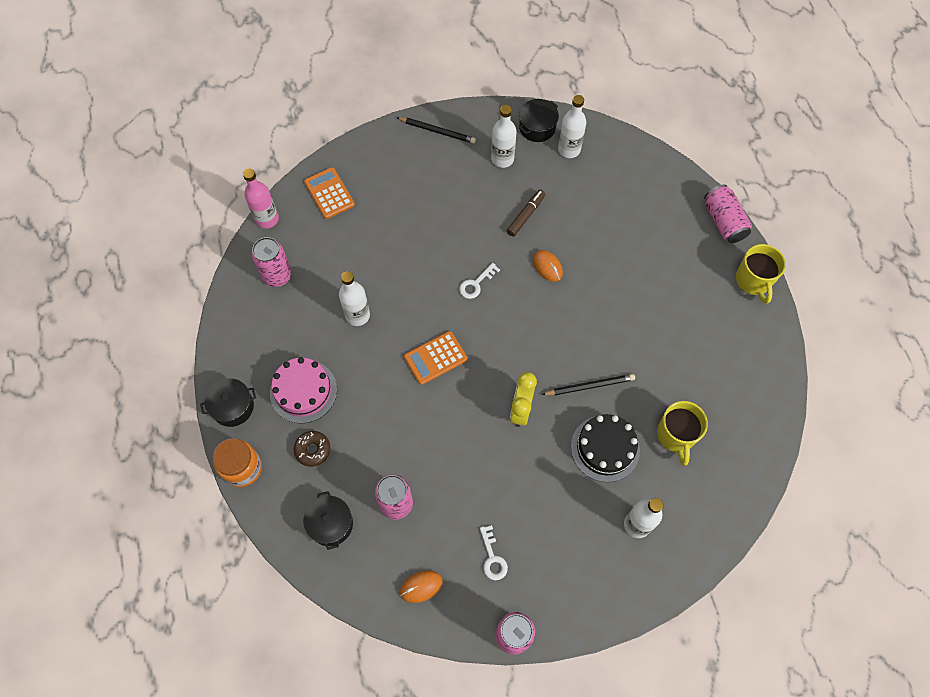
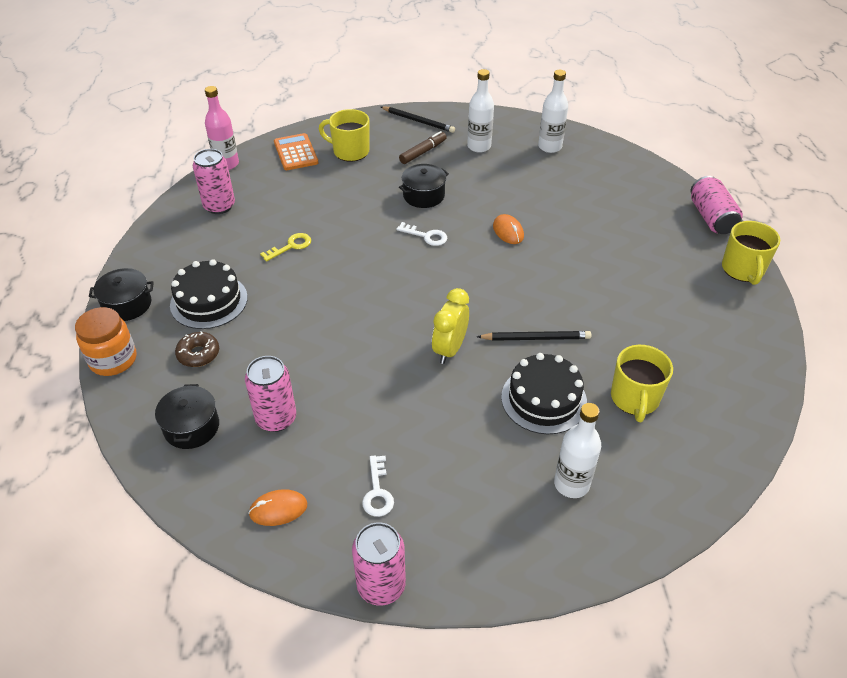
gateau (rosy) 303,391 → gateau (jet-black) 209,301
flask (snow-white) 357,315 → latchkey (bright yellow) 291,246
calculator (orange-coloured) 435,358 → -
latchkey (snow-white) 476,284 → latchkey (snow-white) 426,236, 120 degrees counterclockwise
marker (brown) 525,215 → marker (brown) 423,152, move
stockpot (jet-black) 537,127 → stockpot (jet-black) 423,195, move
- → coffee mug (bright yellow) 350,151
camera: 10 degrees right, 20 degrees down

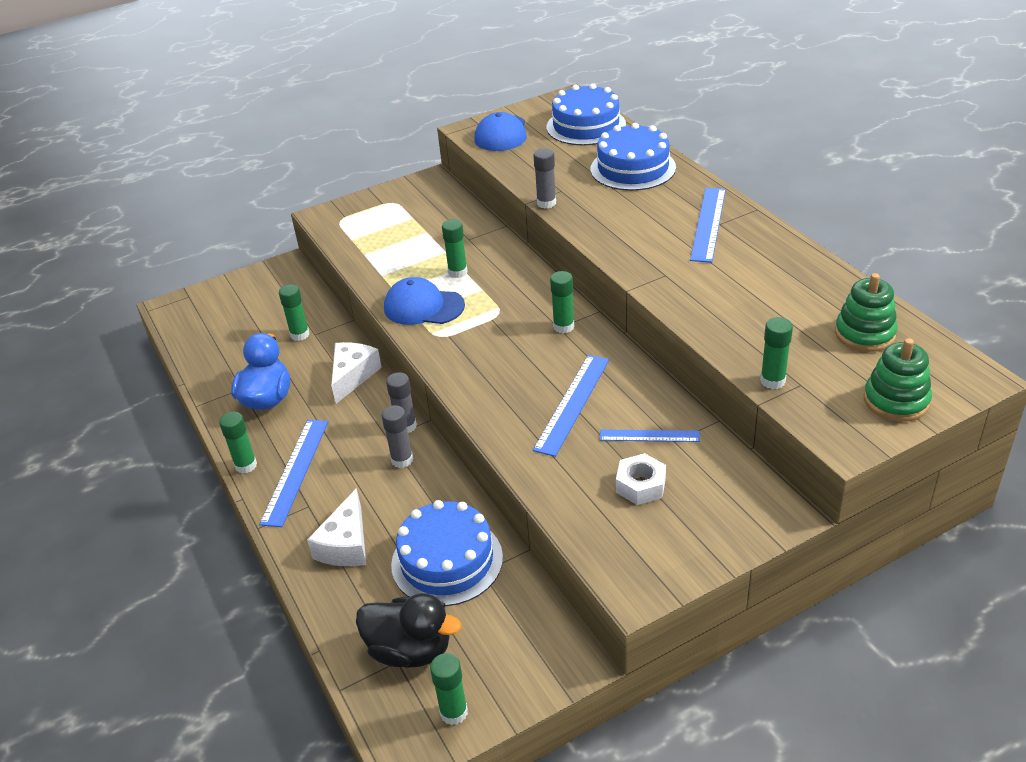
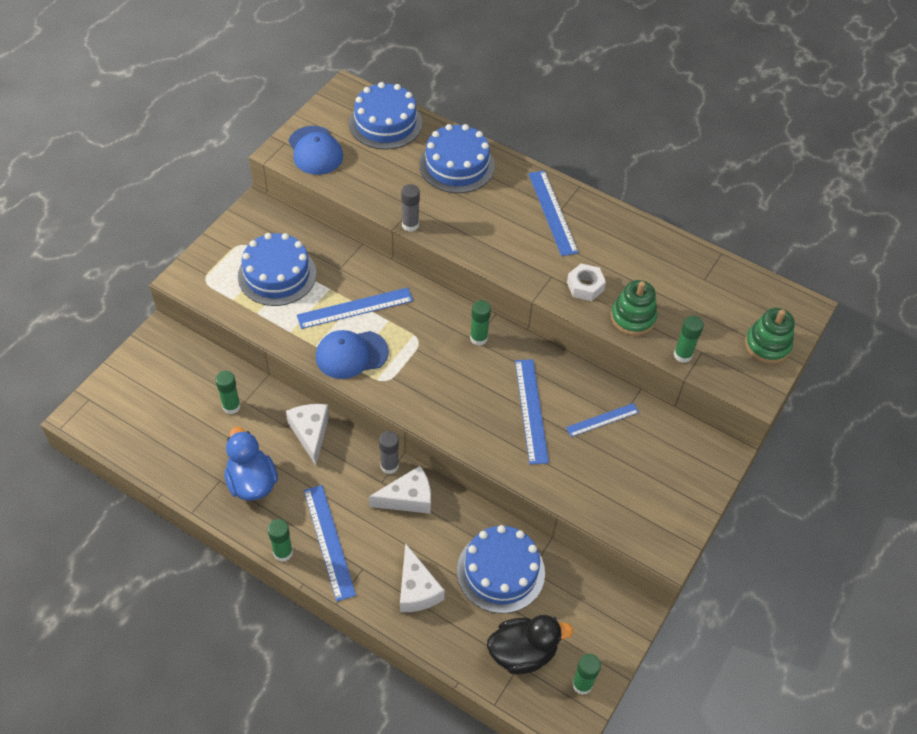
glue stick (grey) 402,460 → cheese wedge (snow-white) 408,498
glue stick (green) 457,272 → ruler (royal blue) 355,308
nut (snow-white) 640,485 → nut (snow-white) 585,286, move
ring stacker (green) 864,334 → ring stacker (green) 633,318, move
- → gateau (royal blue) 277,275
camera: 35 degrees left, 15 degrees up

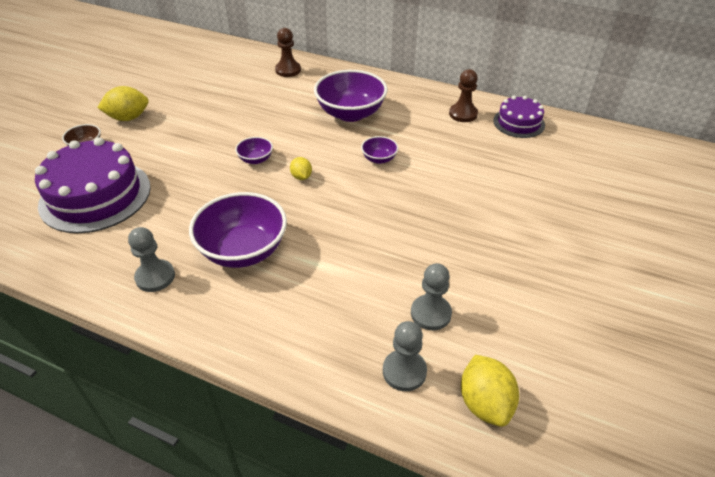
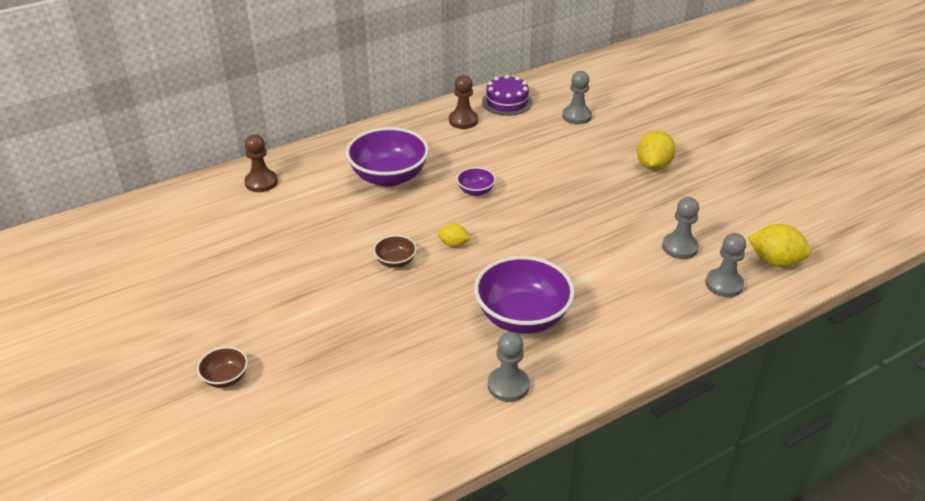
gateau (purple) 95,195 → -
lemon (bright yellow) 128,118 → lemon (bright yellow) 653,166, move
deep dish (purple) 256,159 → deep dish (brown) 395,261
- → pawn (grey) 576,116
camera: 55 degrees left, 5 degrees down

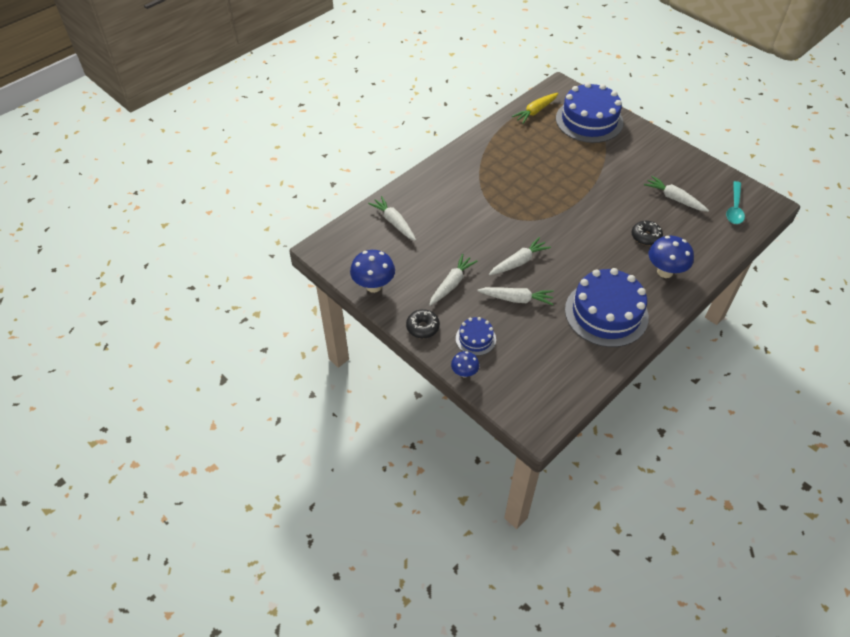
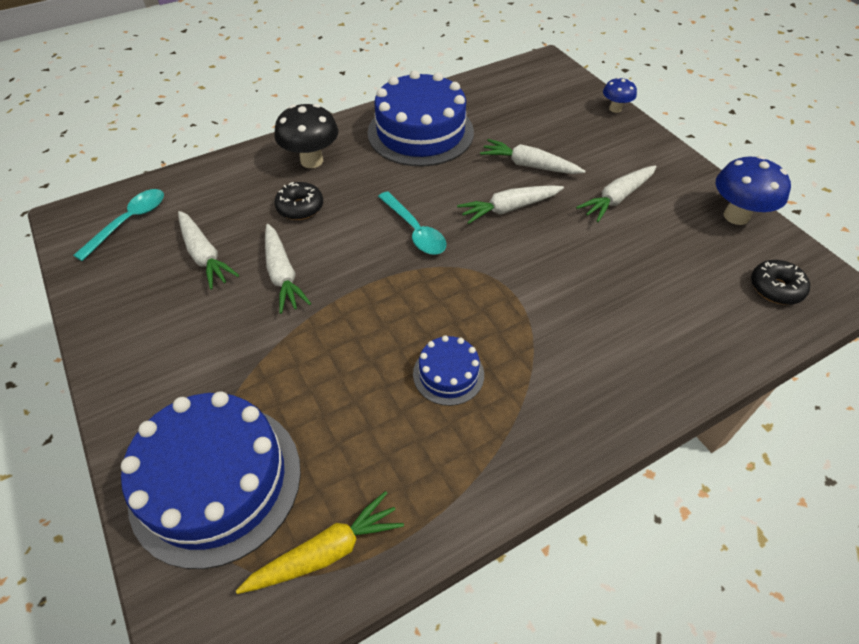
carrot (snow-white) 394,222 → carrot (snow-white) 282,274, move
donut (jet-black) 422,327 → donut (jet-black) 775,288, move
gateau (royal blue) 475,339 → gateau (royal blue) 448,374, move
mushroom (royal blue) 665,272 → mushroom (jet-black) 311,161
- → teaspoon (aqua) 415,231
camera: 165 degrees left, 0 degrees up

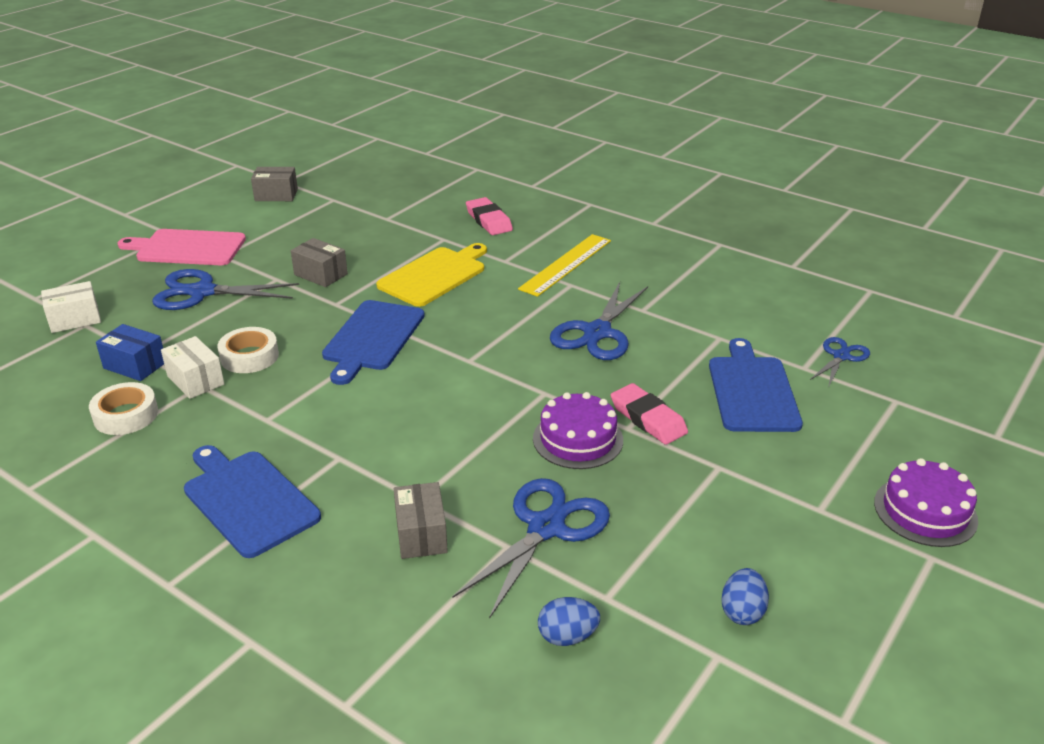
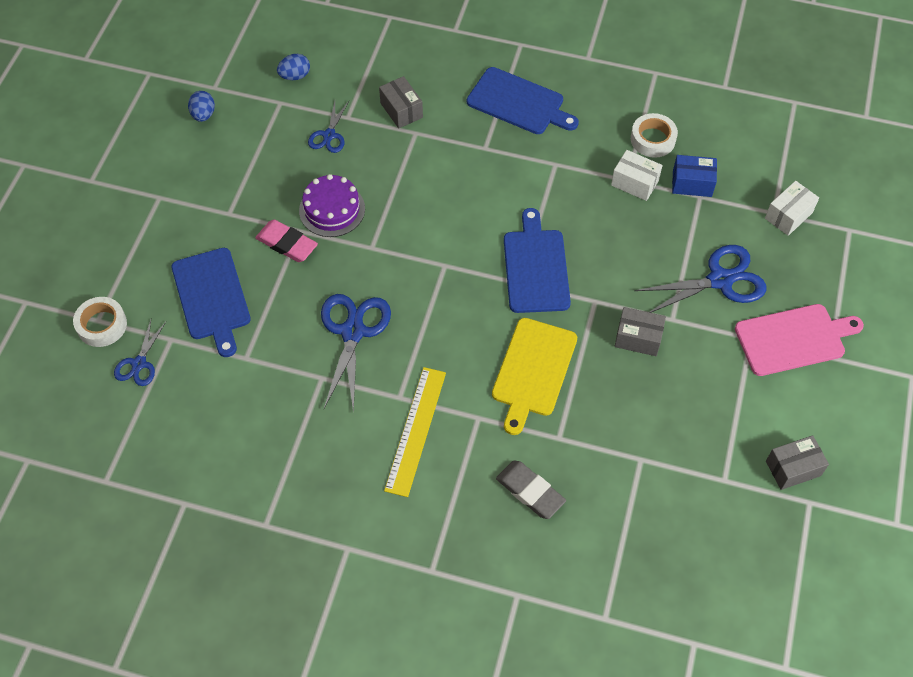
roll of tape (snow-white) 249,356 → roll of tape (snow-white) 102,325, move
scissors (royal blue) 546,527 → scissors (royal blue) 329,135, x0.57
pencil eraser (rosy) 489,220 → pencil eraser (grey) 530,491
gateau (purple) 925,511 → -
camera: 160 degrees right, 25 degrees up

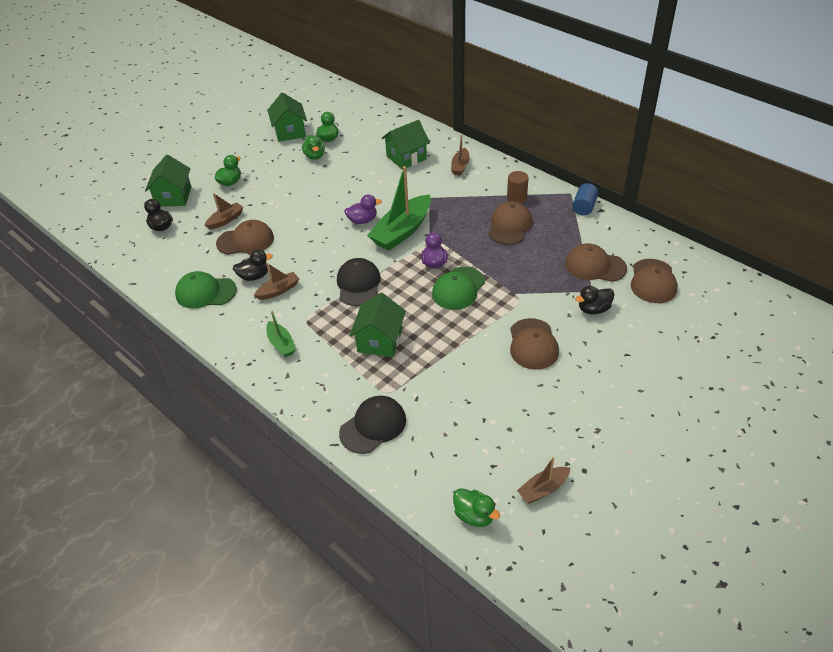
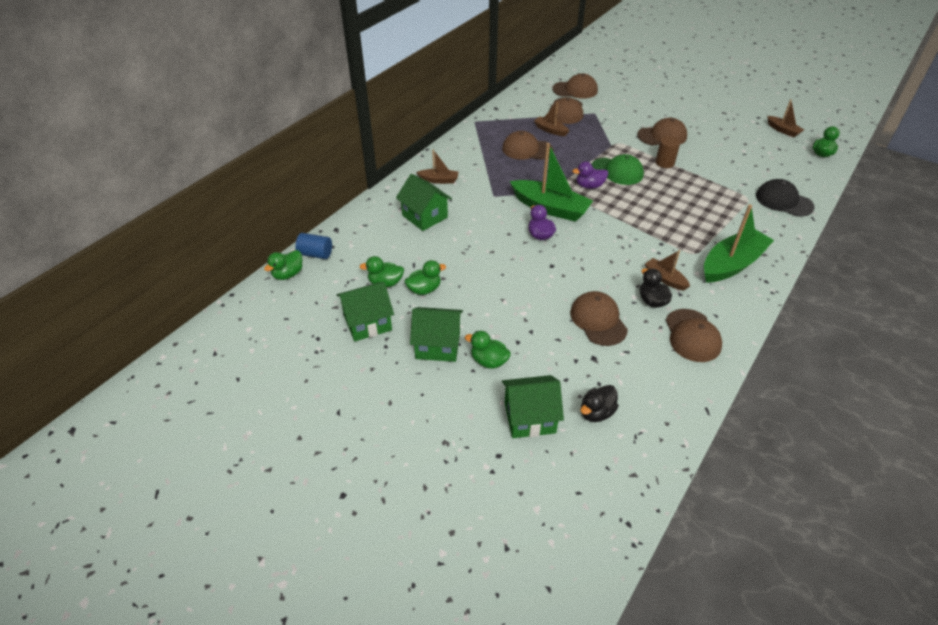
cap (green) 205,292 → cap (brown) 692,335
sailboat (brown) 225,220 → sailboat (brown) 550,130, move
sailboat (green) 281,344 → sailboat (green) 732,264, x1.93
cap (jet-black) 358,284 → -
toy house (green) 380,340 → toy house (green) 437,345, move
solid cylinder (brown) 516,198 → solid cylinder (brown) 664,163, move
solid cylinder (royal blue) 584,207 → solid cylinder (royal blue) 315,254, move
duck (jet-black) 593,309 → -
- → duck (green) 288,274
camera: 100 degrees left, 0 degrees up

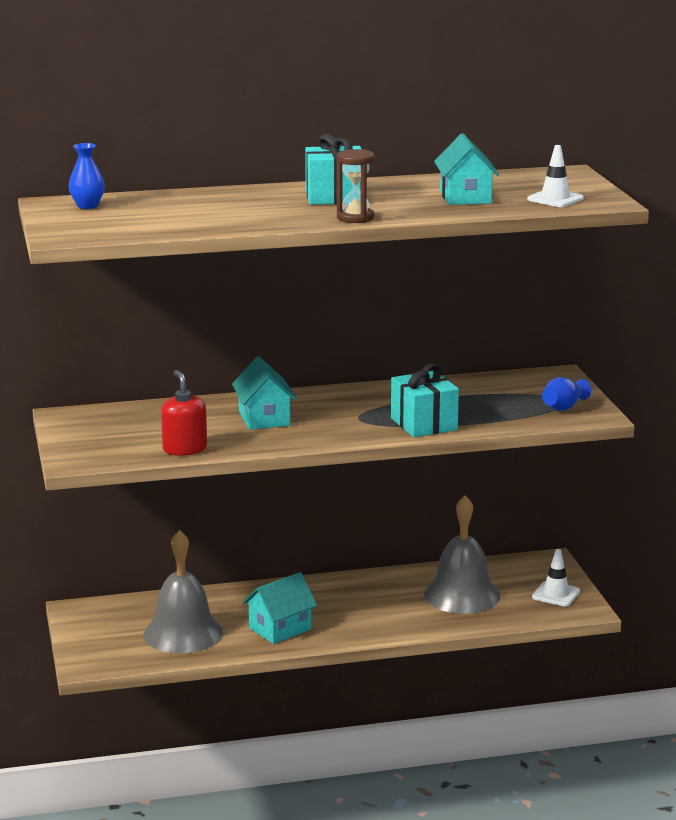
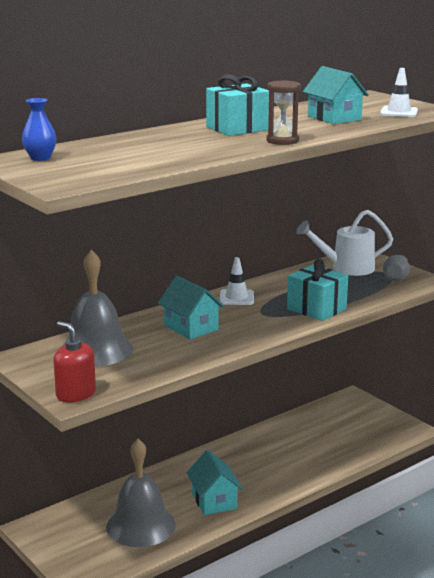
soap dispenser (scarlet) 184,449 → soap dispenser (scarlet) 75,394, move
toy house (aqua) 280,629 → toy house (aqua) 214,501, 45 degrees counterclockwise
hand bell (grey) 462,595 → hand bell (grey) 96,350, move
safety cone (snow-white) 556,594 → safety cone (snow-white) 236,298, move
flower vase (royal blue) 564,407 → flower vase (grey) 396,278
- → watering can (snow-white) 346,268
camera: 25 degrees left, 0 degrees up

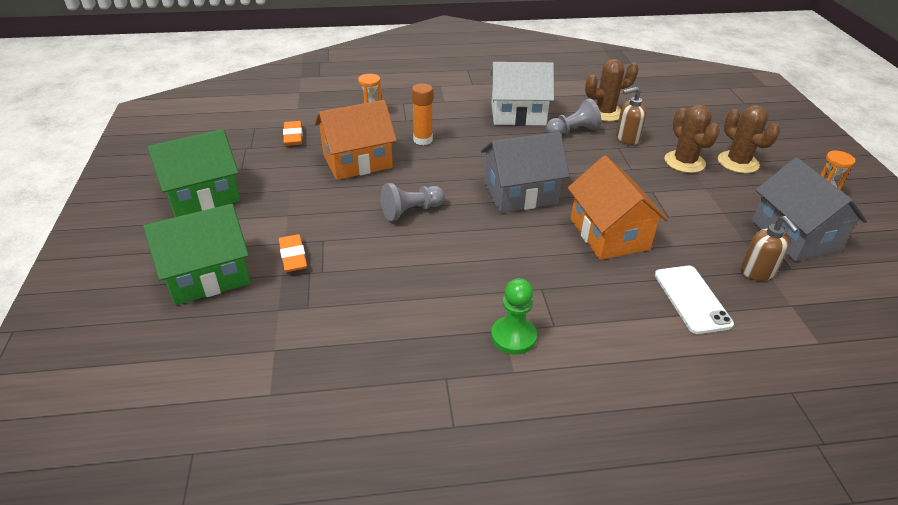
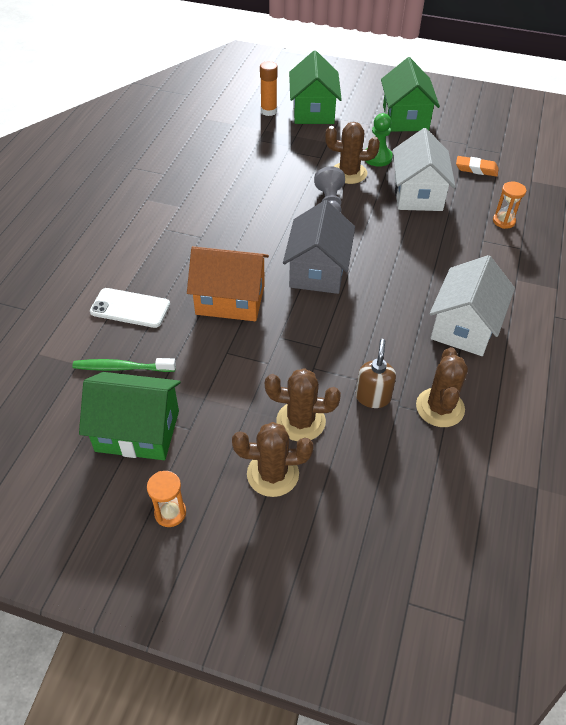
pencil eraser (orange-coloured) 293,256 → -
toy house (orange-coloured) 357,161 → toy house (snow-white) 418,194
glue stick (orange-coloured) 423,140 → glue stick (orange-coloured) 268,111, move
pawn (green) 513,337 → pawn (green) 377,157, move
pawn (grey) 572,131 → -
soap dispenser (brown) 758,272 → tooth brush (green) 122,368
toy house (grey) 794,236 → toy house (green) 137,431
- → prickly plant (brown) 349,173
camera: 115 degrees right, 10 degrees up

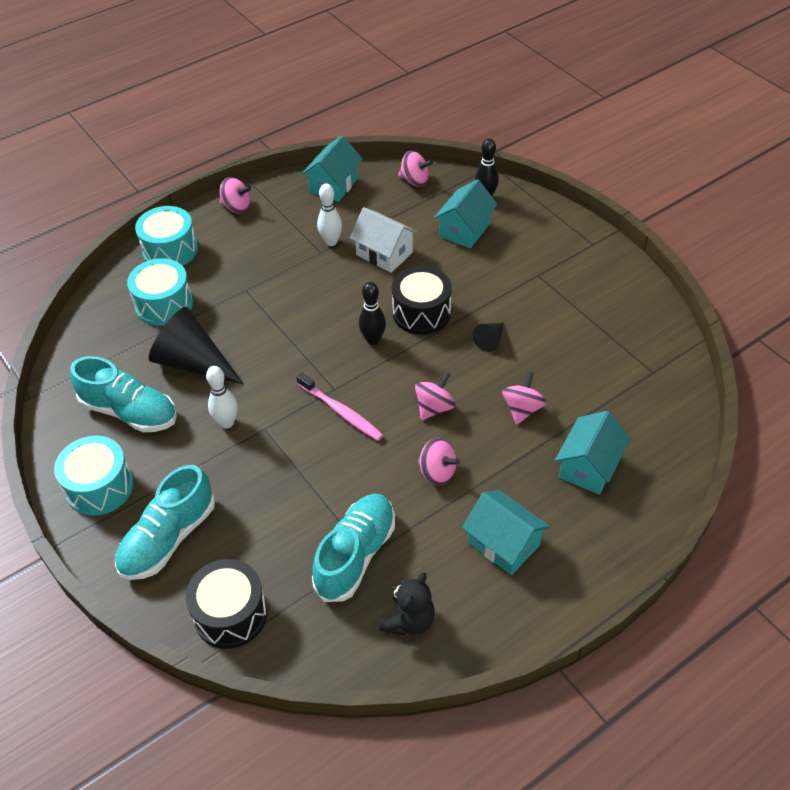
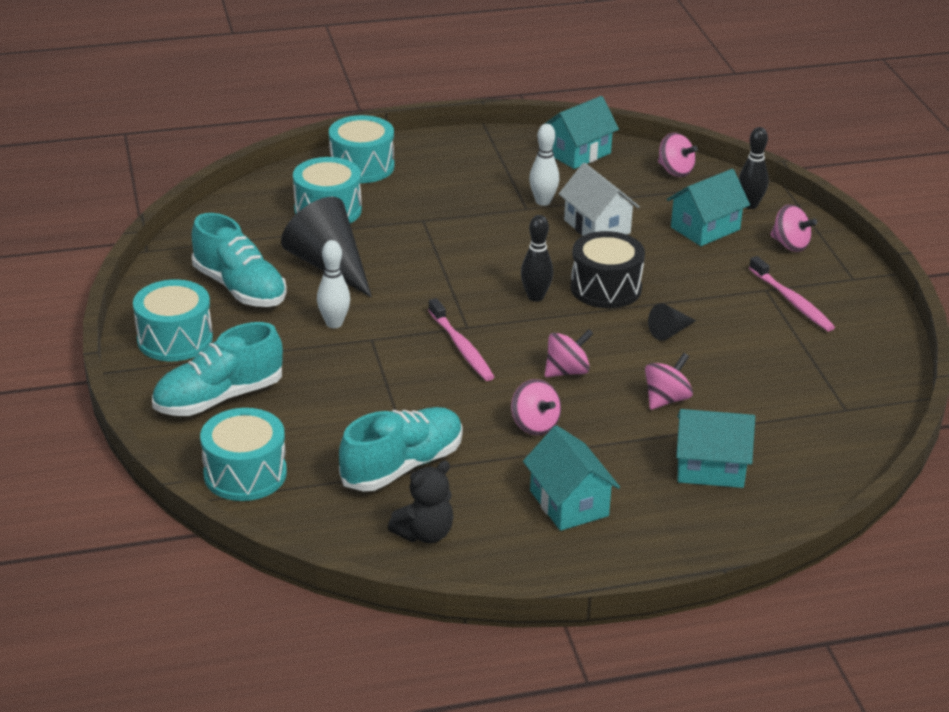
drum (jet-black) 230,614 → drum (aqua) 245,474
whirligig (rosy) 236,207 → whirligig (rosy) 790,245, move
toy house (aqua) 588,466 → toy house (aqua) 710,468, 45 degrees clockwise
- → tooth brush (rosy) 791,301
camera: 20 degrees right, 15 degrees down

